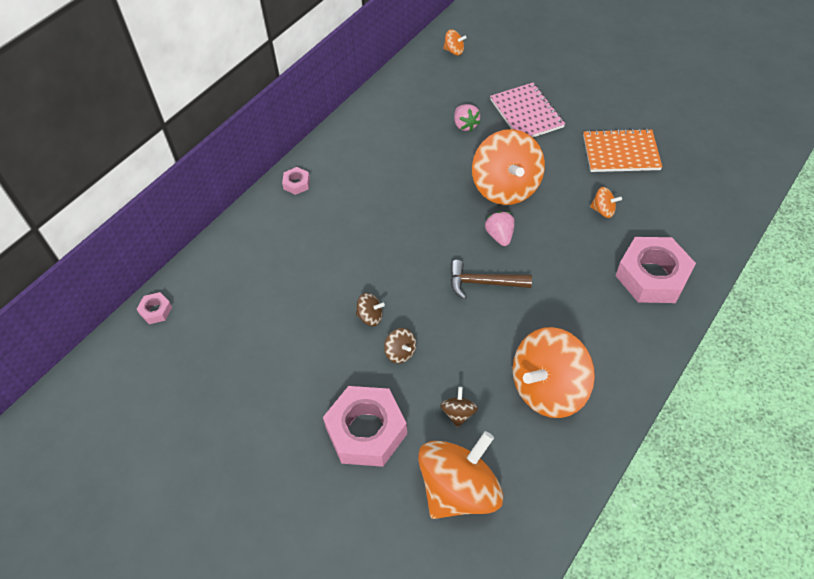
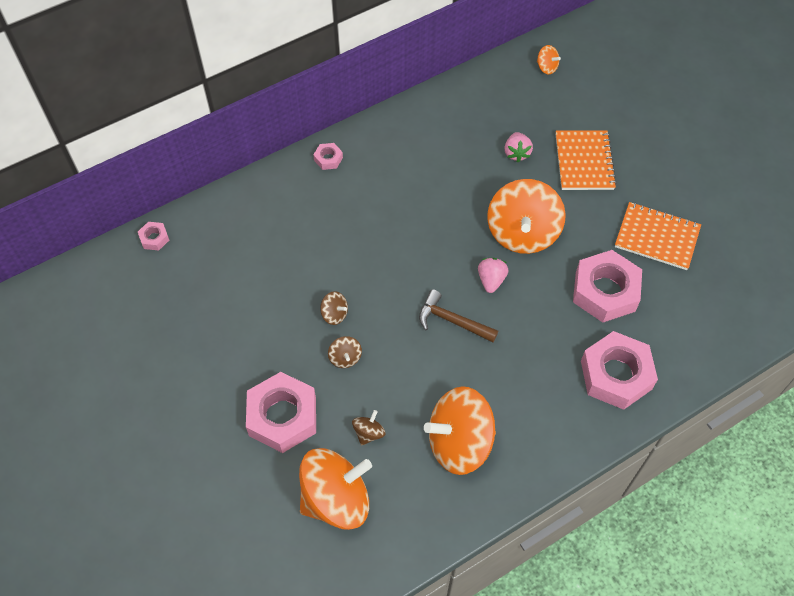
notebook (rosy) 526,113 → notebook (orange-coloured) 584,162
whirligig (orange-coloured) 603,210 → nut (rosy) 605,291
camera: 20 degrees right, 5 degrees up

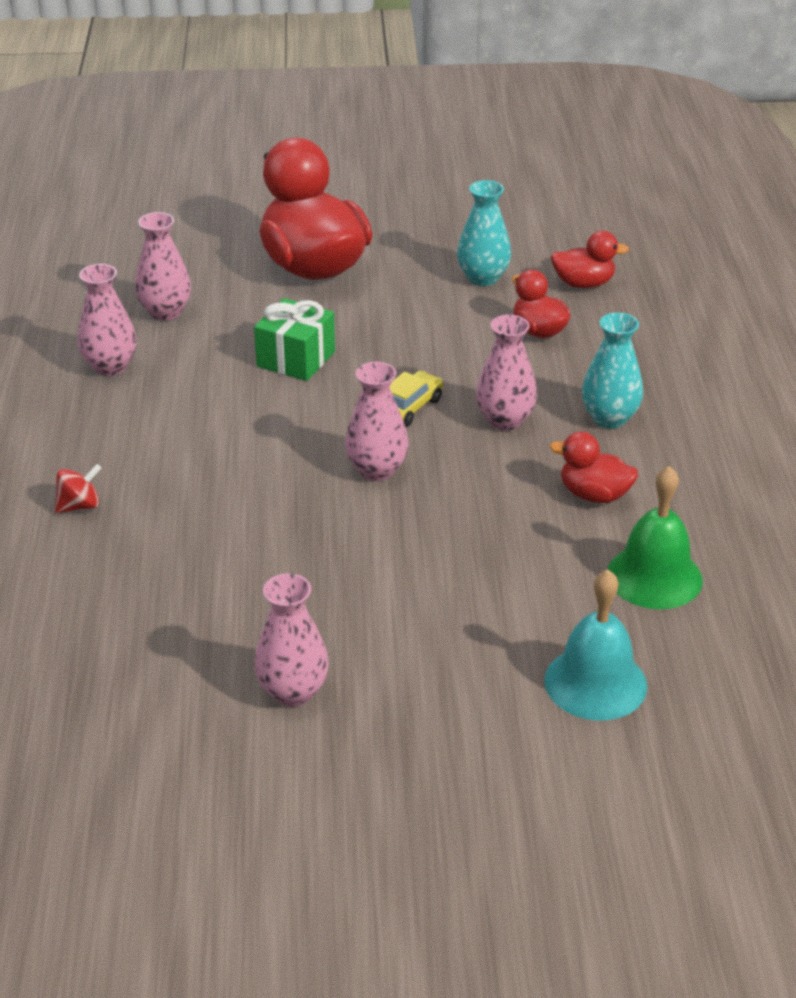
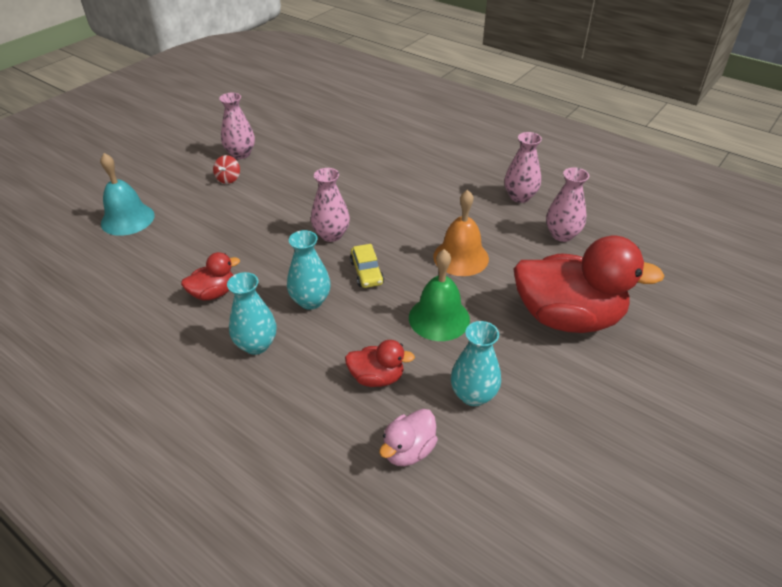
whirligig (scarlet) 80,506 → whirligig (scarlet) 228,179, move
wrapped gift (green) 296,359 → hand bell (orange-coloured) 461,257
flower vase (rosy) 505,420 → flower vase (aqua) 310,301
duck (scarlet) 583,284 → duck (rosy) 408,450
hand bell (green) 654,576 → hand bell (green) 439,318, move
camera: 130 degrees right, 5 degrees up

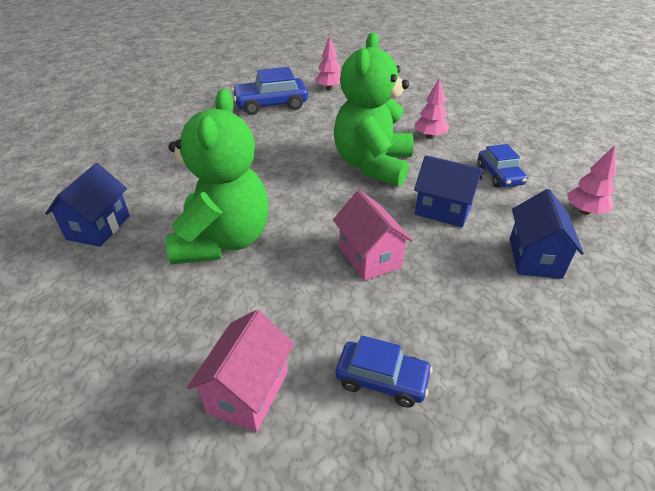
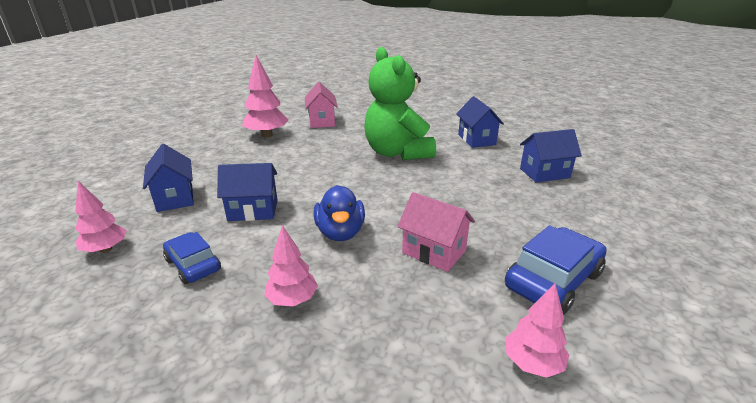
toy house (rosy) 369,257 → toy house (rosy) 434,252, move
stuffed bear (green) 373,165 → duck (royal blue) 340,232
toy car (royal blue) 382,379 → fir tree (rosy) 267,135
- → toy house (royal blue) 544,173
camera: 150 degrees right, 10 degrees down

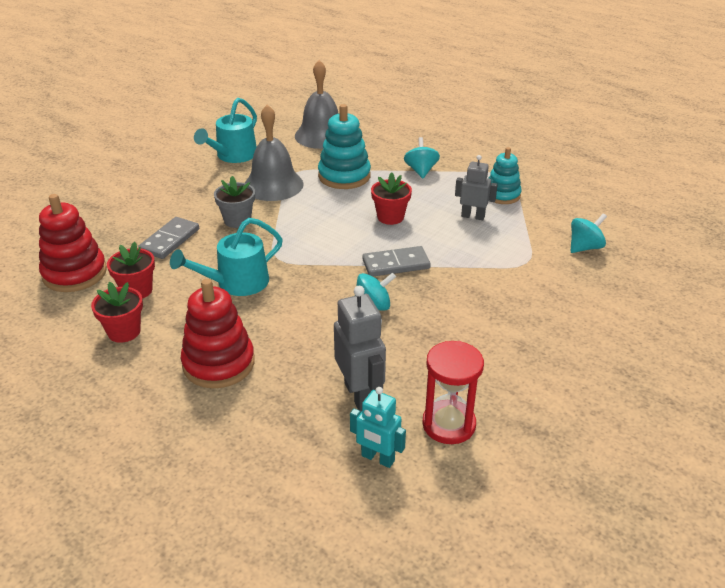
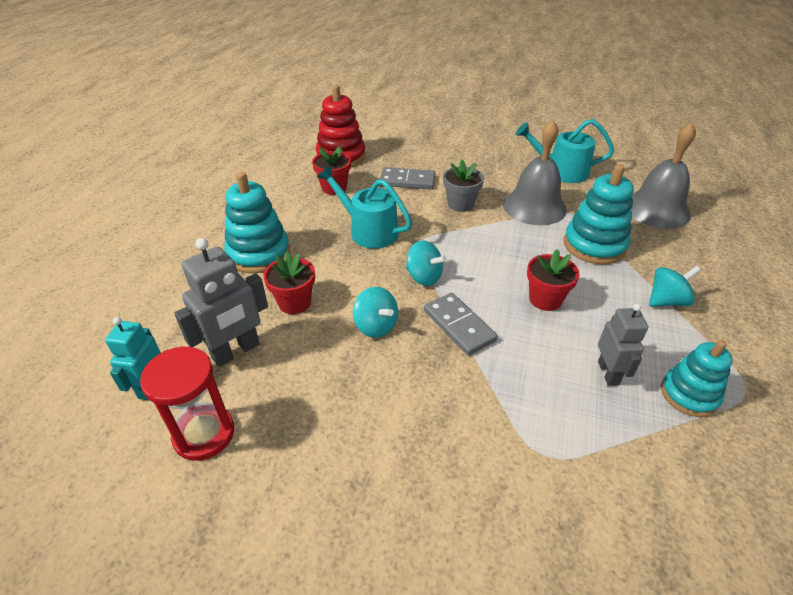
potted plant (scarlet) 124,331 → potted plant (scarlet) 294,302, move
ring stacker (scarlet) 219,363 → ring stacker (aqua) 259,253
whirligig (aqua) 585,247 → whirligig (aqua) 424,277, move
camera: 70 degrees right, 5 degrees up

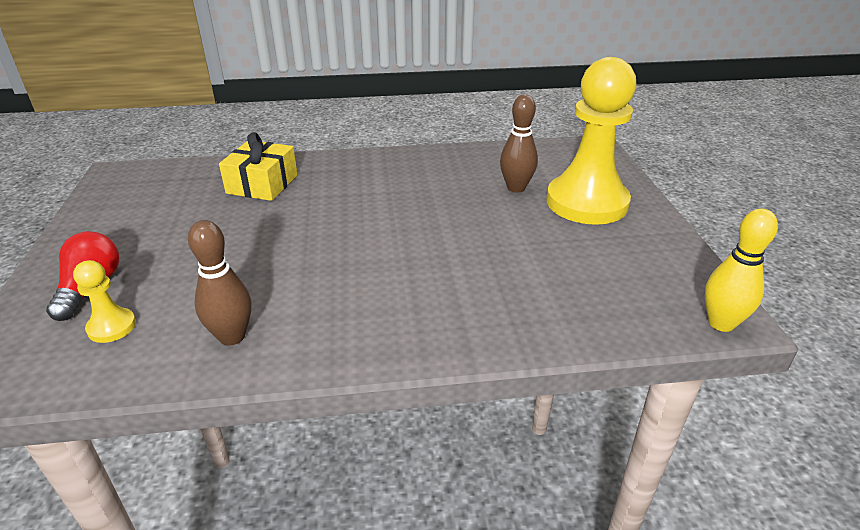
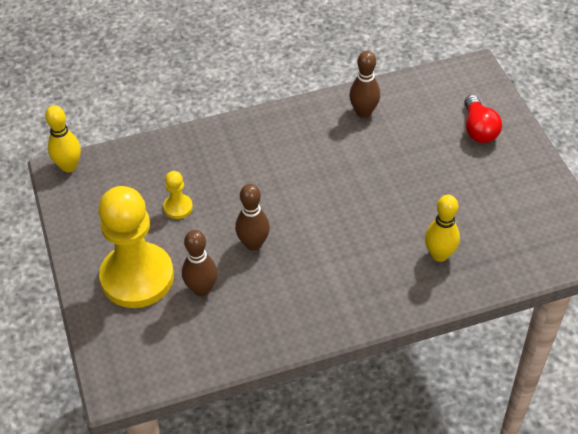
pawn (bright yellow) 112,327 → pawn (bright yellow) 178,207, move
wrapped gift (bright yellow) 262,184 → tenpin (bright yellow) 439,255
- → tenpin (brown) 253,244
camera: 170 degrees right, 15 degrees up

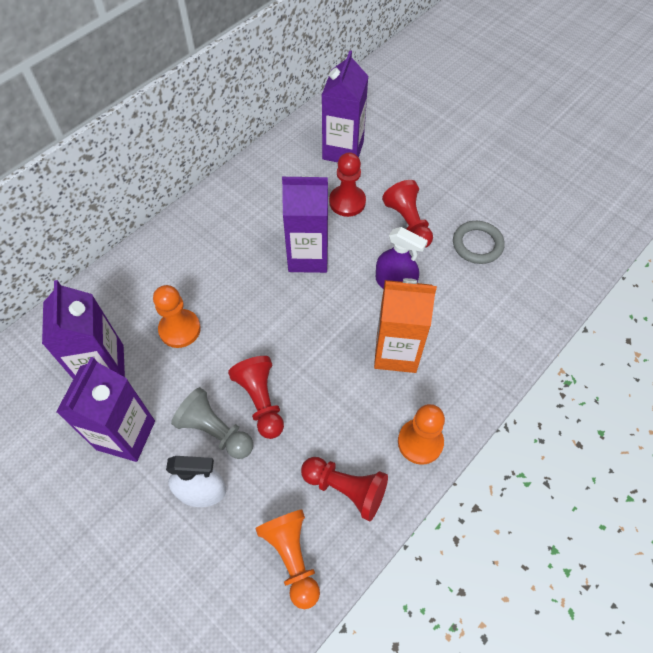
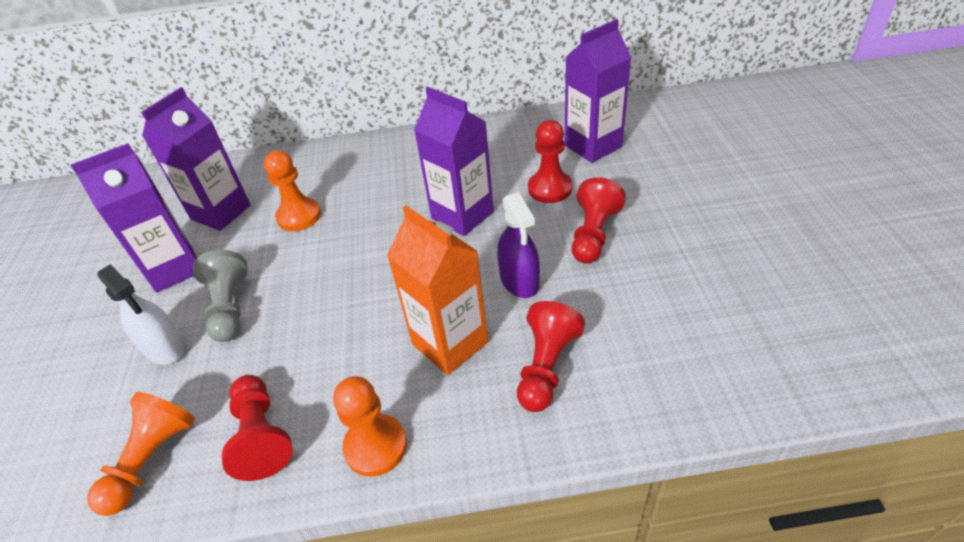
pawn (scarlet) 261,401 → pawn (scarlet) 546,367, move
hoop (grey) 477,244 → -
camera: 45 degrees right, 15 degrees down

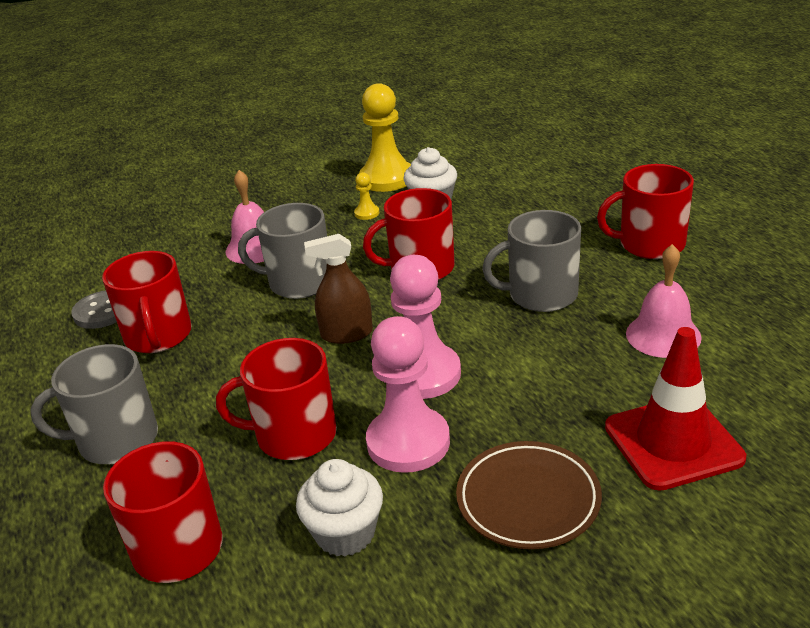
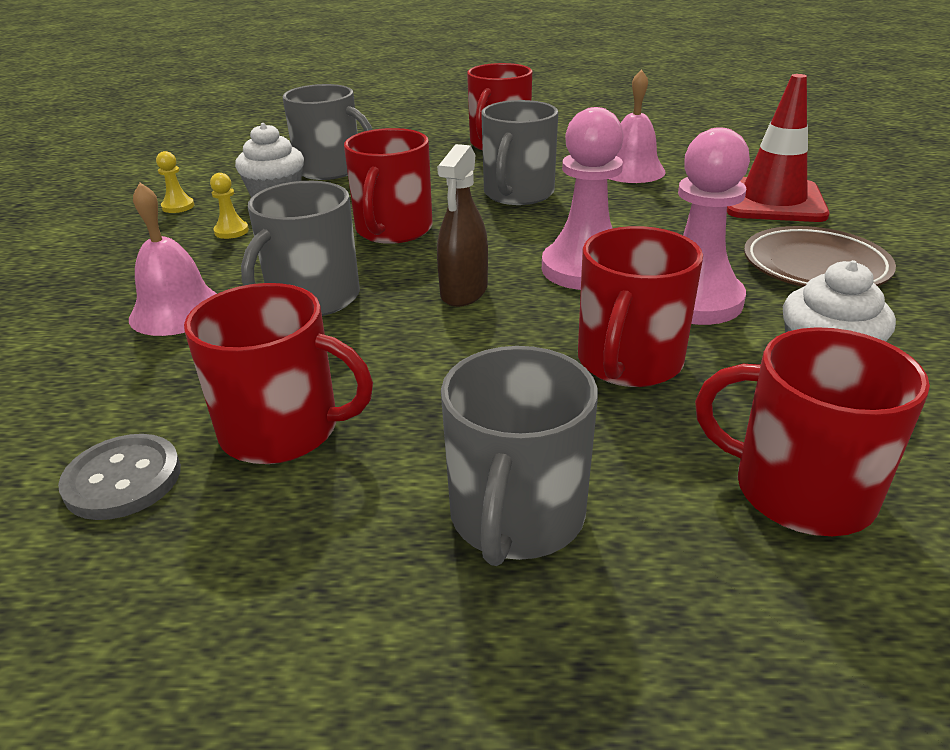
pawn (bright yellow) 387,178 → pawn (bright yellow) 178,206, x0.43
- → coffee mug (grey) 330,170
camera: 65 degrees left, 0 degrees up

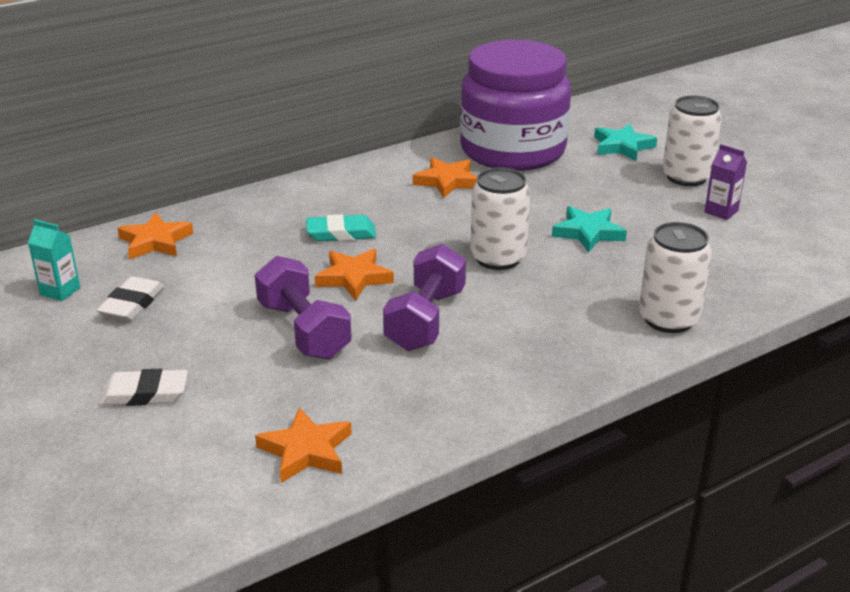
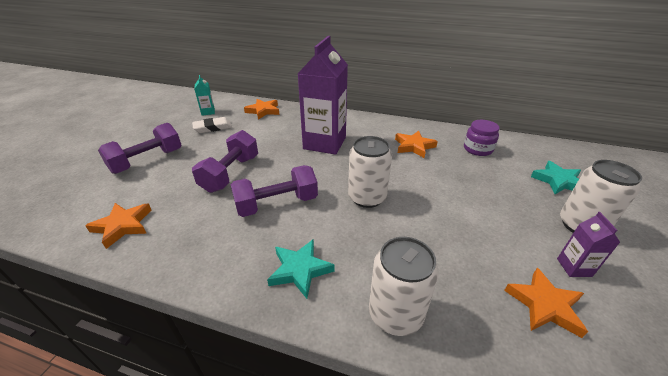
pencil eraser (snow-white) 145,393 → free weight (purple) 147,161
pencil eraser (aqua) 341,233 → juice carton (purple) 324,143
star shape (orange-coloured) 354,278 → star shape (orange-coloured) 544,305, move
jam jar (purple) 512,150 → jam jar (purple) 477,149, x0.41
star shape (aqua) 588,233 → star shape (aqua) 300,270, move
camera: 50 degrees right, 5 degrees up

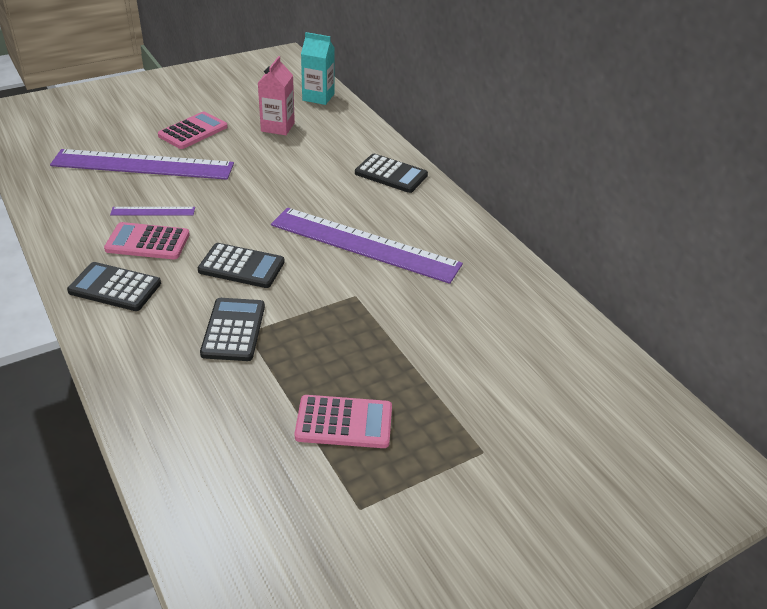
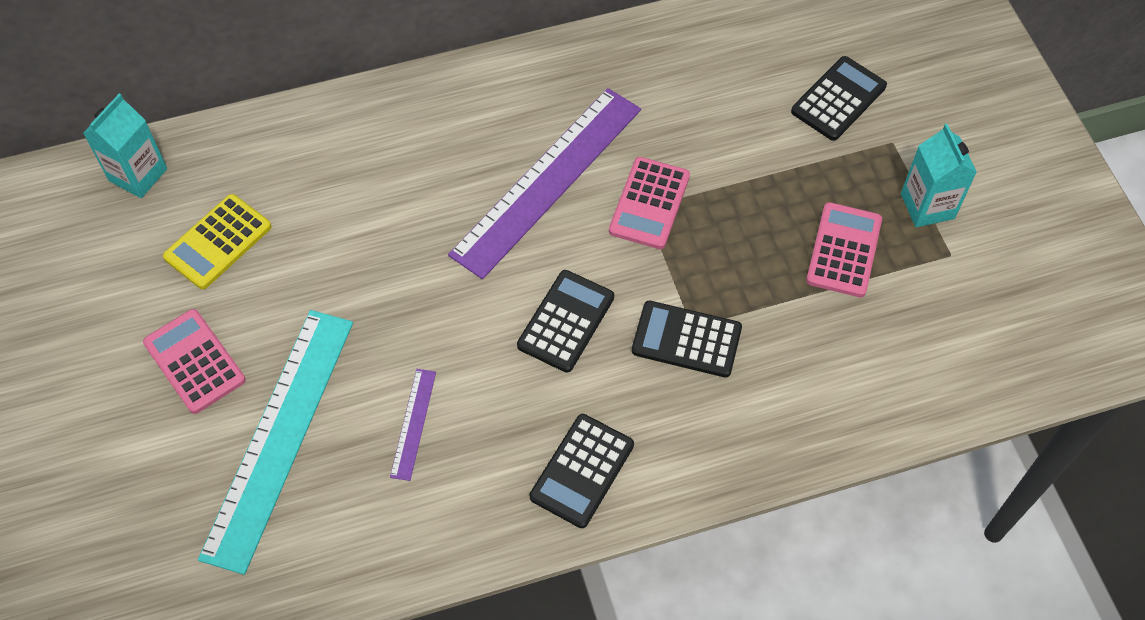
ruler (purple) 143,165 → ruler (aqua) 279,436
calculator (rosy) 147,242 → calculator (rosy) 649,203, move
juice carton (rosy) 277,127 → calculator (bright yellow) 218,242
calculator (jet-black) 391,174 → calculator (jet-black) 838,99, move
- → juice carton (aqua) 927,206
camera: 75 degrees left, 20 degrees up

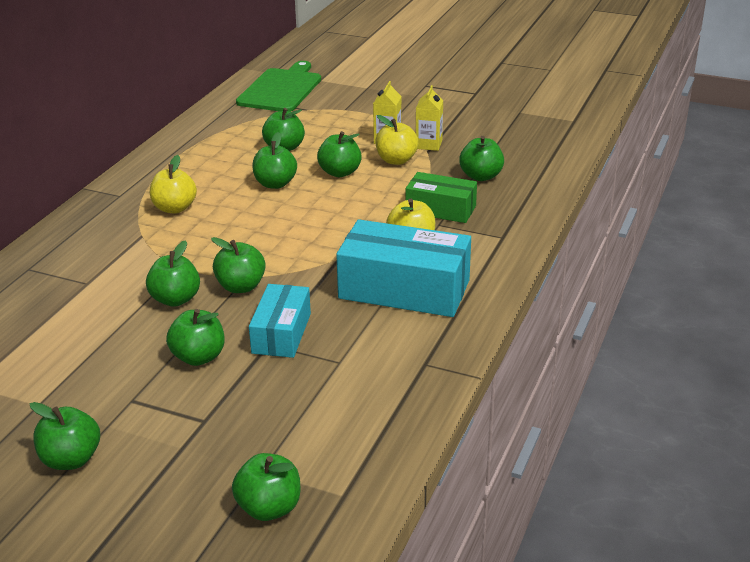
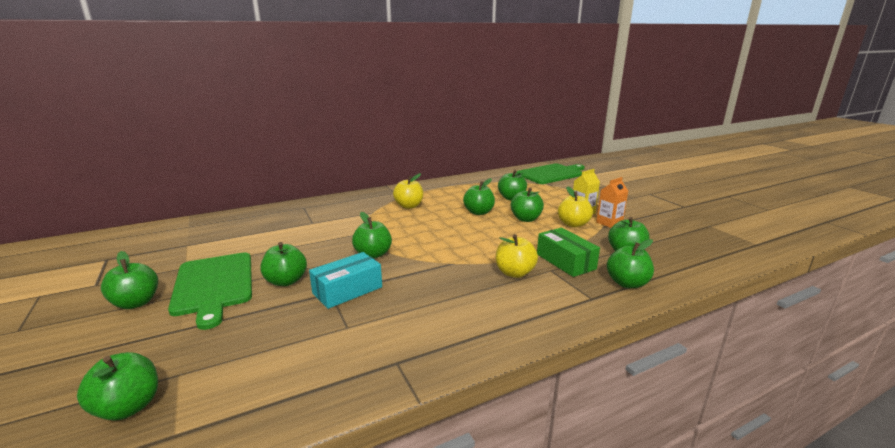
apple (green) 175,299 → apple (green) 627,283, move
box (aqua) 404,289 → -
juice carton (bright yellow) 429,144 → juice carton (orange-coloured) 609,223
- → cutting board (green) 214,285
camera: 40 degrees right, 10 degrees down

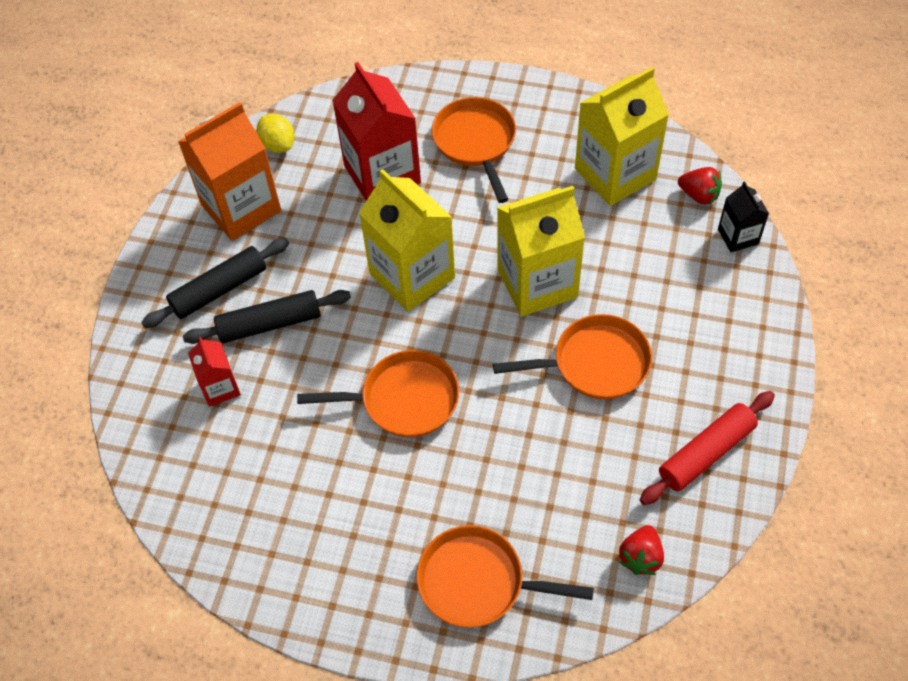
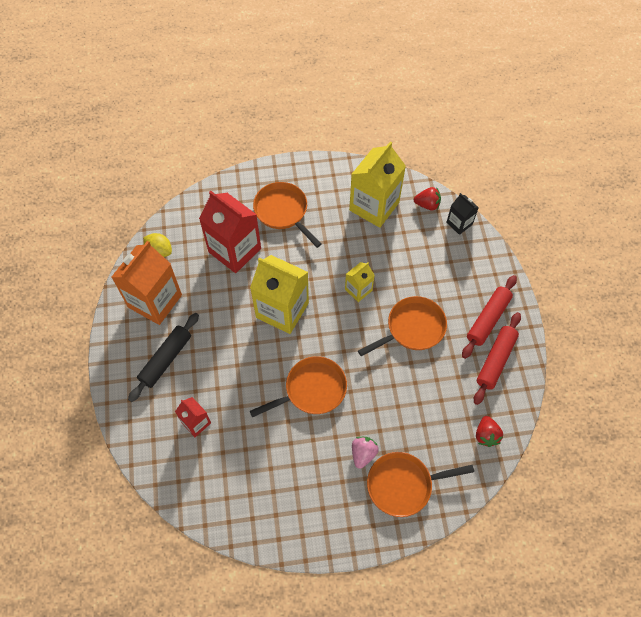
dough roller (jet-black) 269,324 → -
juice carton (bright yellow) 537,283 → juice carton (bright yellow) 358,290, x0.51
- → strawberry (rosy) 363,454
- → dough roller (scarlet) 488,319
camera: 25 degrees left, 5 degrees up

